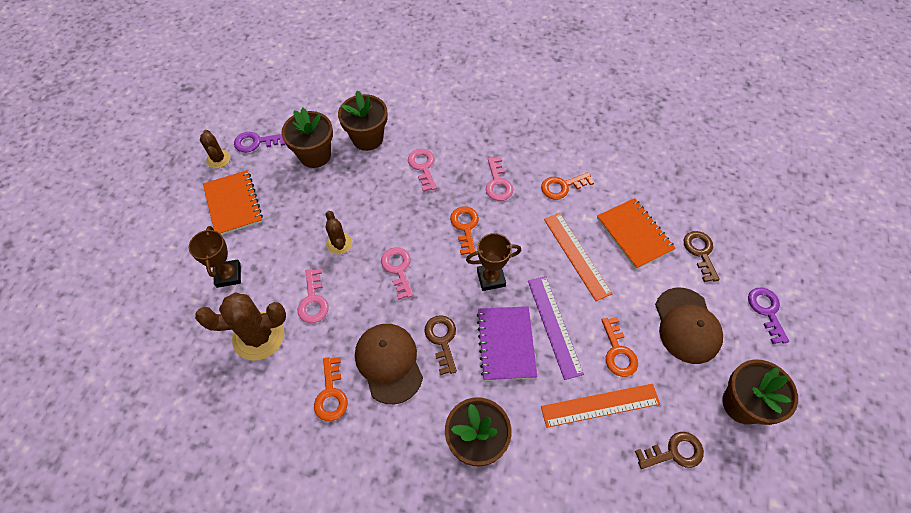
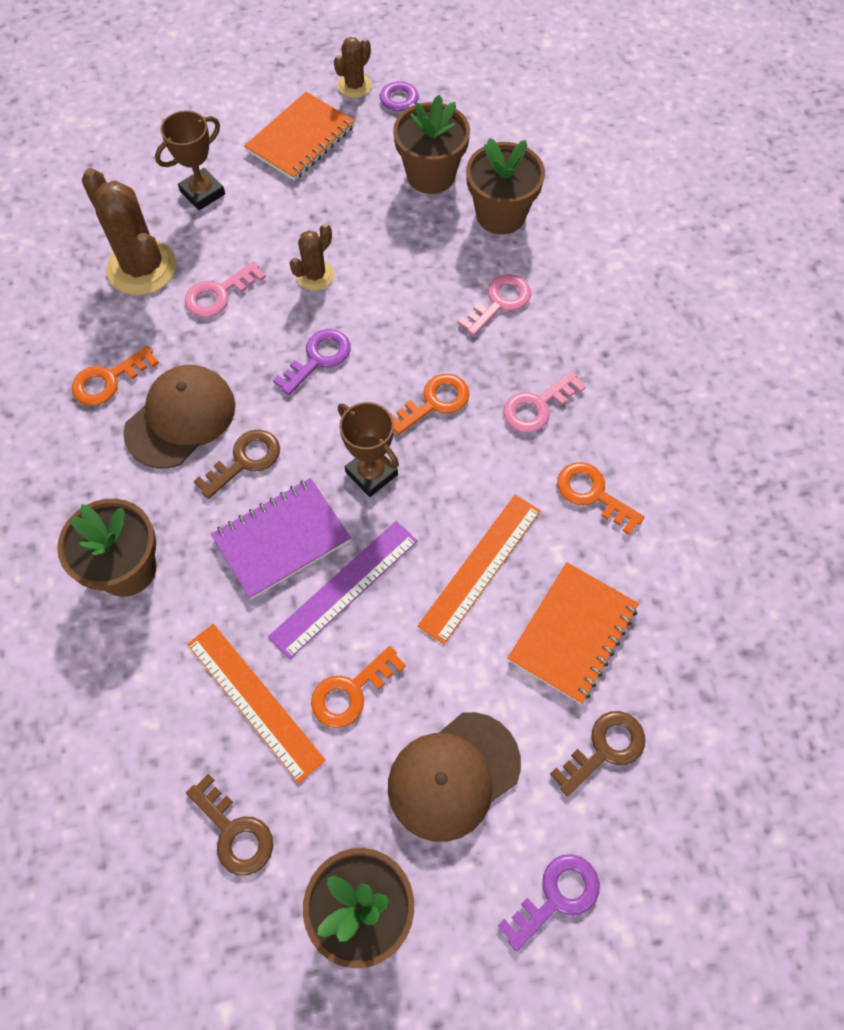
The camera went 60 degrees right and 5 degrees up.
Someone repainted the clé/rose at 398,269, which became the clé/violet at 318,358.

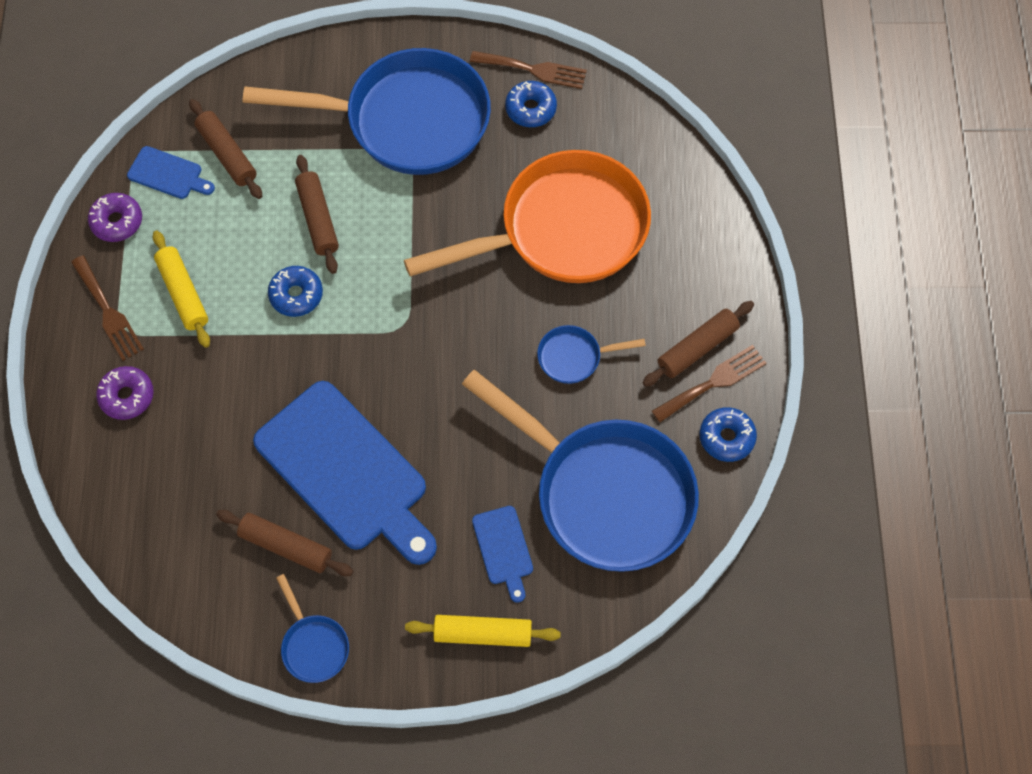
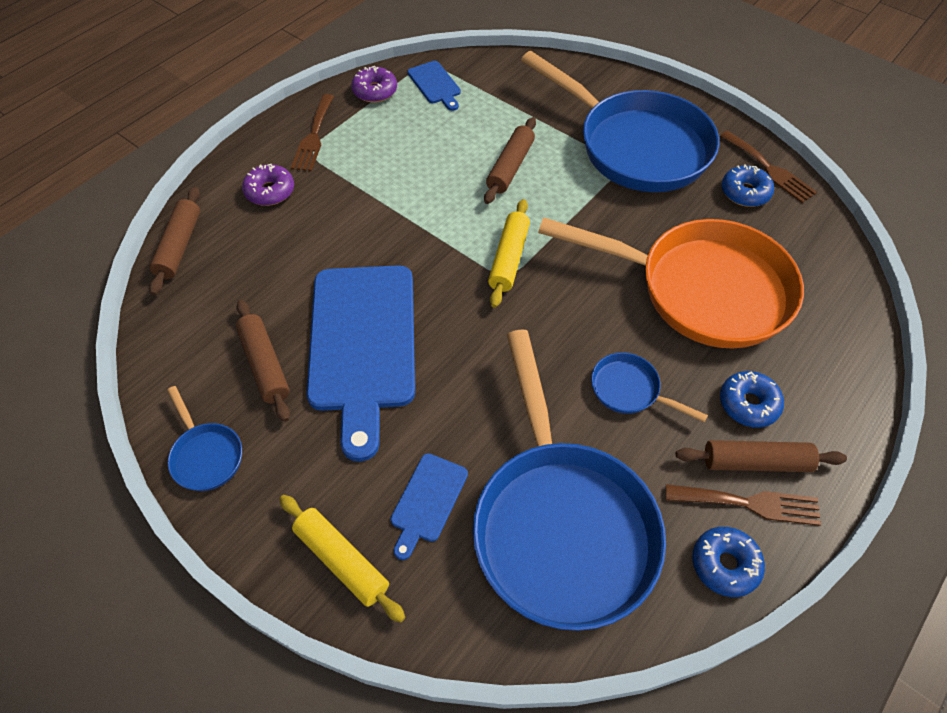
The camera went 40 degrees right and 10 degrees down.
Someone carried the rouleau à pâtisserie/marron from 227,154 to 179,246.
Someone carried the rouleau à pâtisserie/jaune from 183,293 to 508,258.
Someone carried the beignet/bleu from 296,295 to 748,404.
Someone rotated the poêle/bleu at 313,645 by 45 degrees counterclockwise.

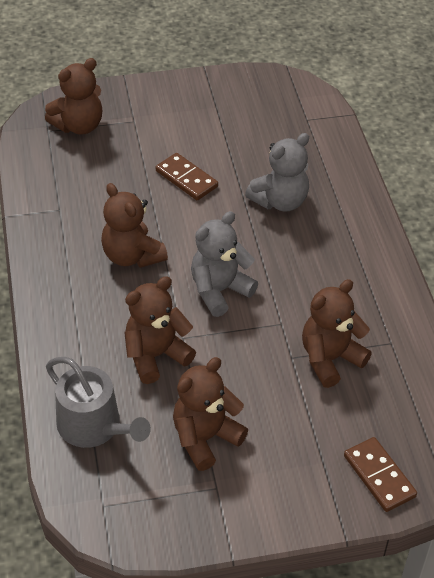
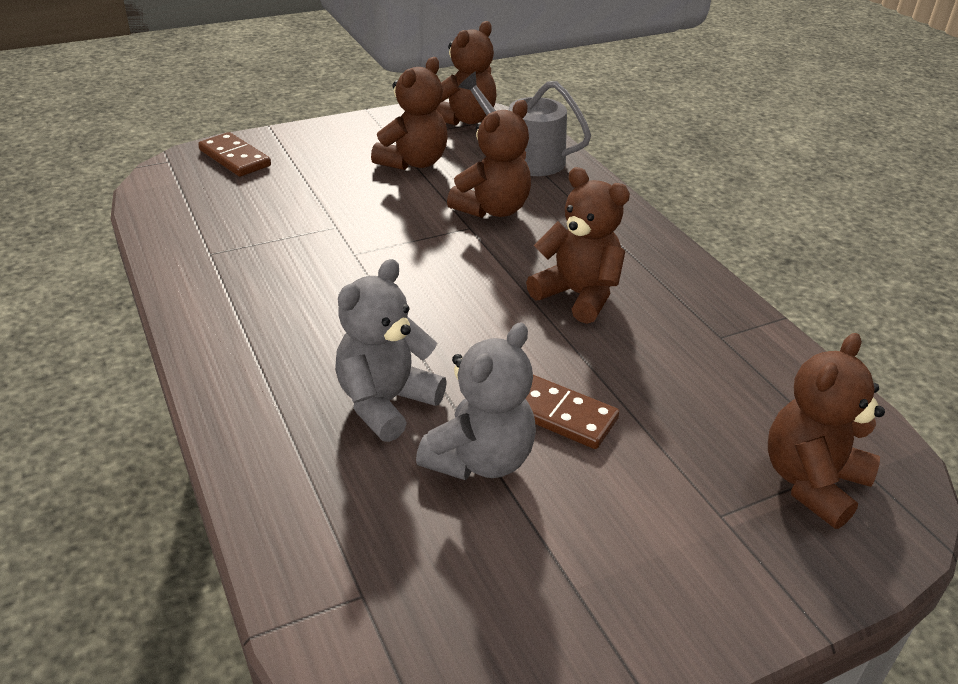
The camera went 165 degrees right and 10 degrees down.
Someone carried the ours en peluche/gris from 219,291 to 480,459.
Someone carried the ours en peluche/marron from 330,359 to 464,119.

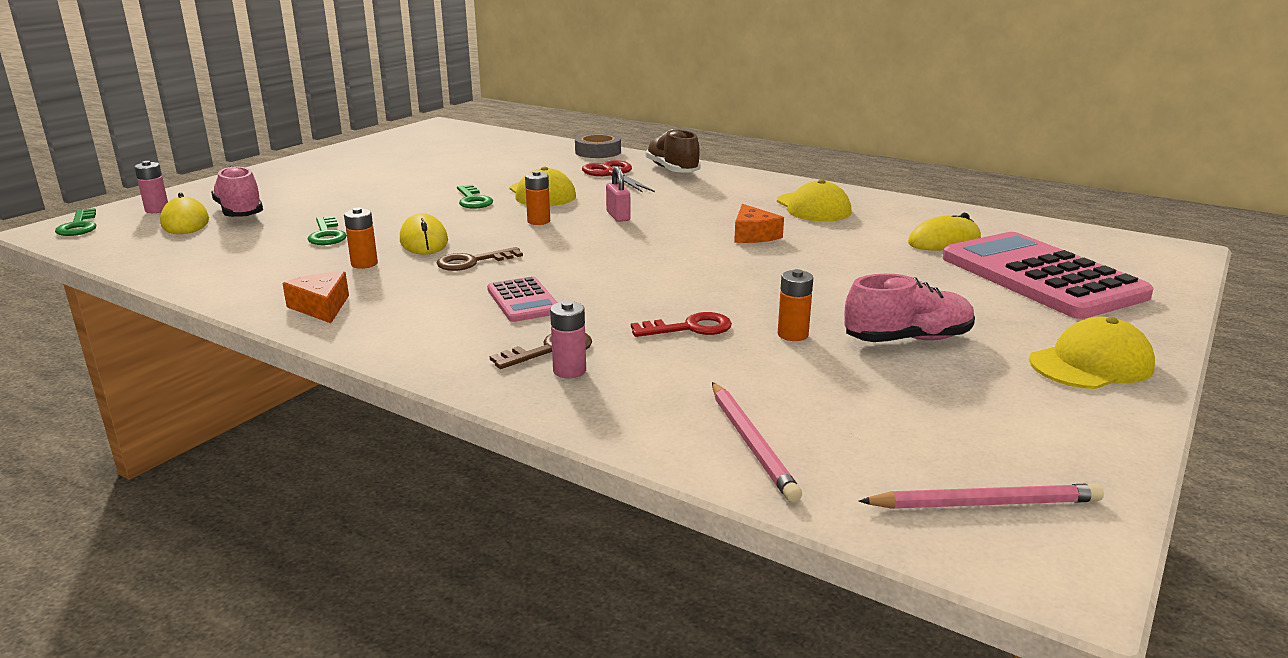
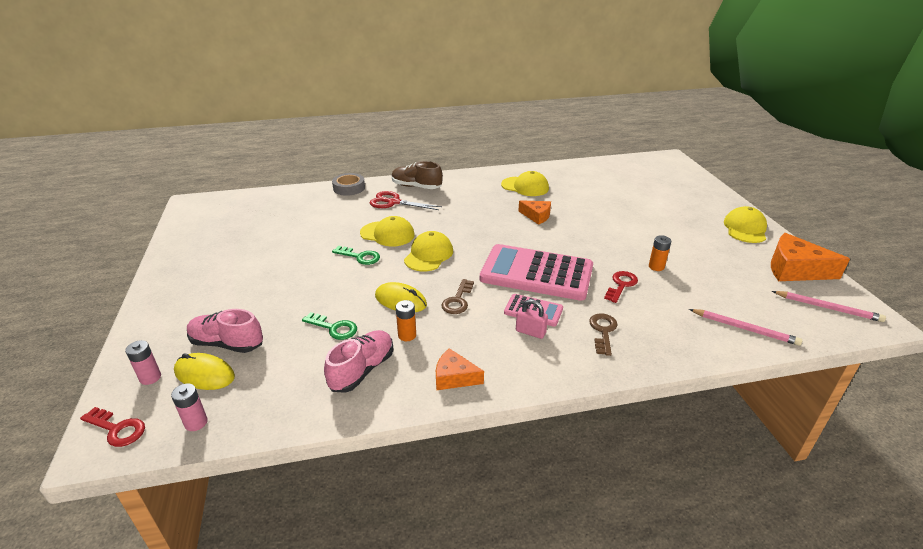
The camera went 45 degrees left and 10 degrees up.
Someone carried the cadenas/rose from 618,216 to 530,332.
Someone swapped the pile/orange at 538,221 for the casquette/jaune at 428,255.
Someone repainted the clé/vert at 79,226, which became the clé/rouge at 117,429.
Someone took away the souris/jaune at 944,241.
Someone carried the calculatrice/rose from 1041,277 to 536,273.
Someone carried the chaussure/rose from 907,339 to 362,370.
Someone carried the pile/rose from 569,371 to 196,423.
Someone rotated the crayon/rose at 984,504 by 75 degrees clockwise.
Someone put down the fromage/orange at 795,269.

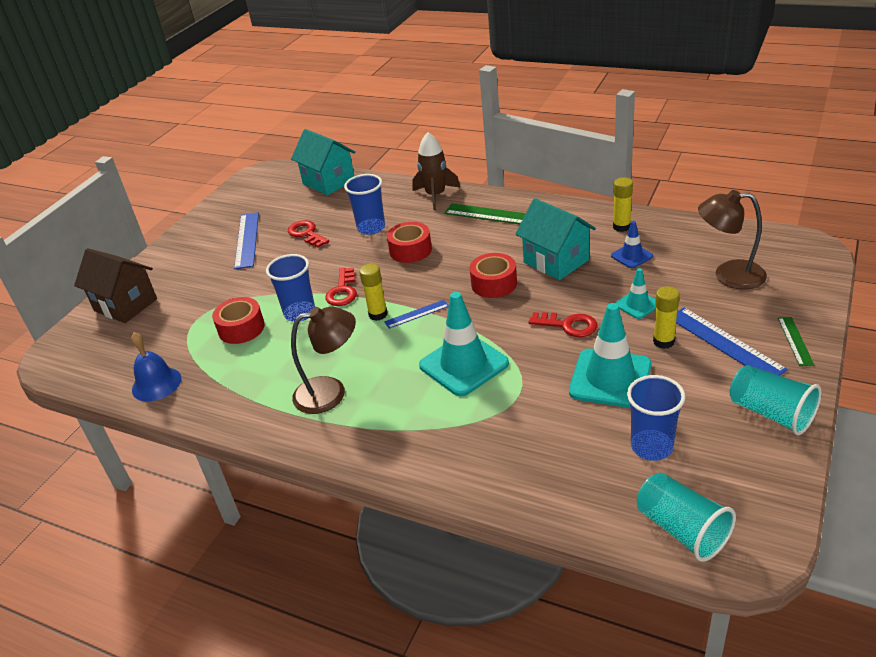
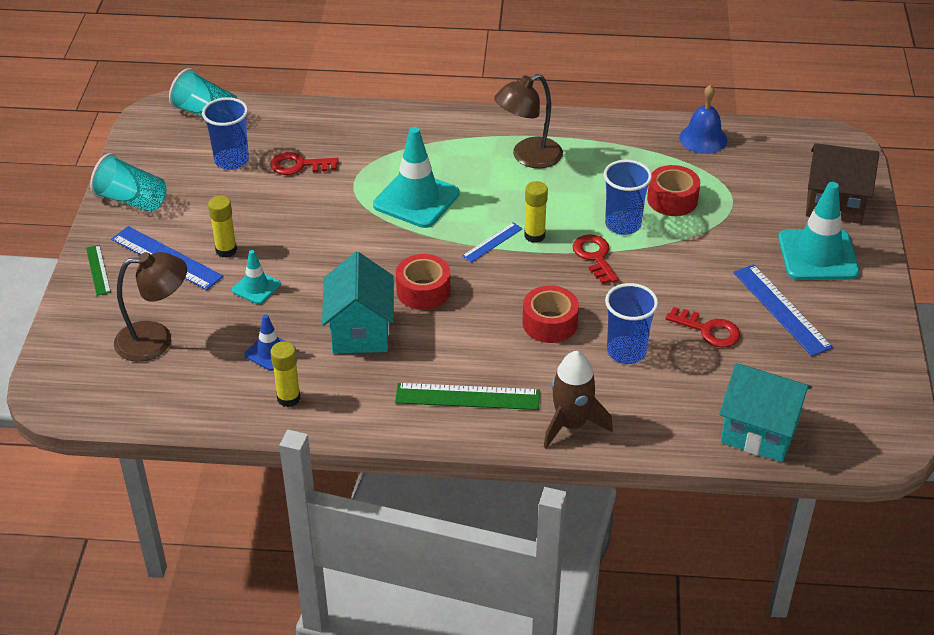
The camera went 155 degrees right and 5 degrees up.
Someone rotated the maison/turquoise at 556,261 by 60 degrees clockwise.
Someone carried the cône de chantier/turquoise from 610,378 to 818,255.
Someone carried the clé/rouge from 568,325 to 298,165.

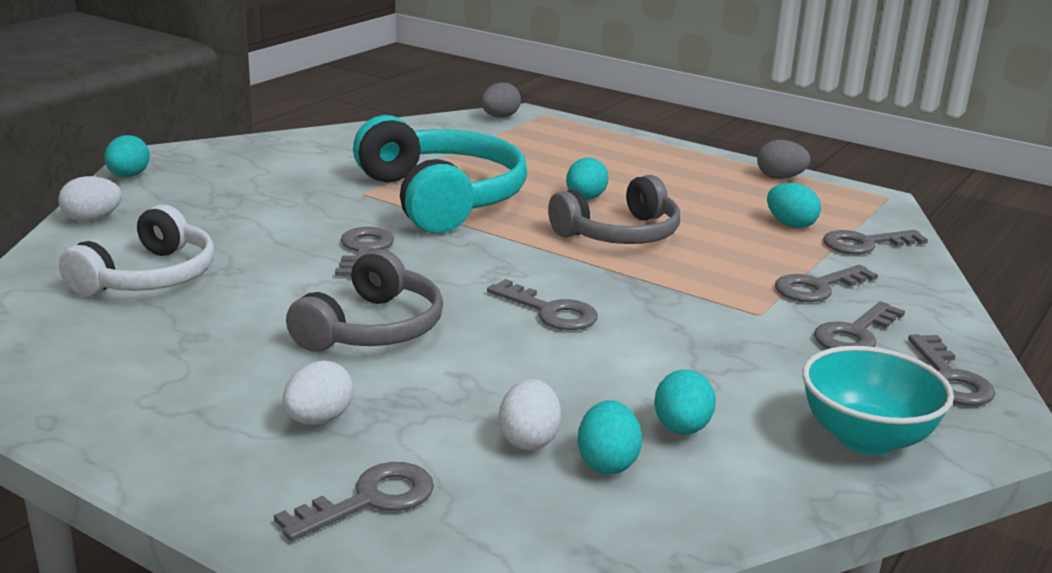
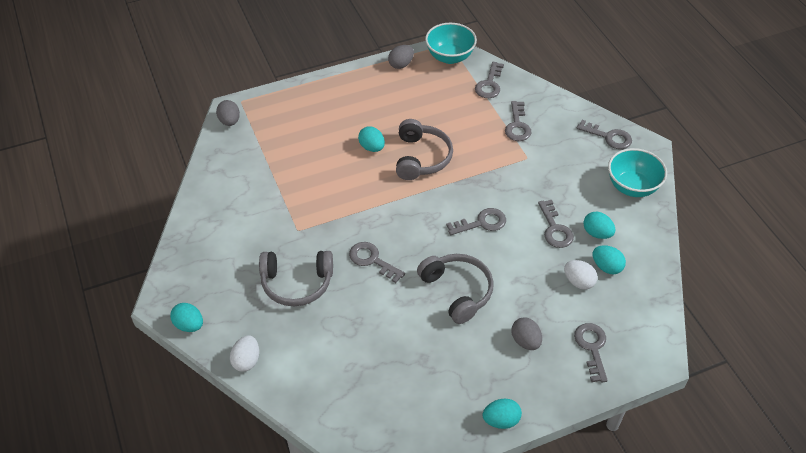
The camera went 55 degrees left and 25 degrees up.
Someone took away the casque audio/turquoise at 441,198.
Someone carried the œuf/turquoise from 790,224 to 501,420.
Someone took away the casque audio/blanc at 149,277.
Someone carried the clé/gris from 855,334 to 555,229.
Someone repainted the œuf/blanc at 318,420, which became the œuf/gris at 525,341.
Someone put down the bol/turquoise at 450,57.
Someone put down the casque audio/gris at 297,283.

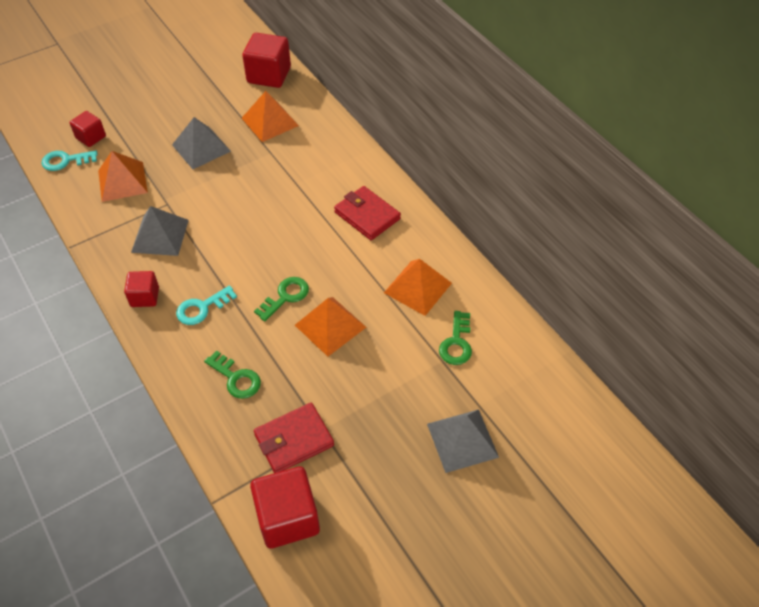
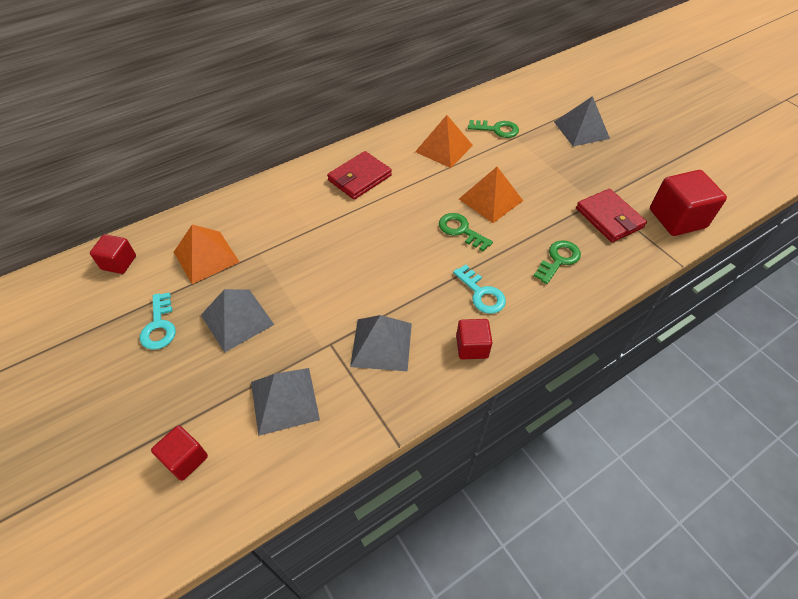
The camera went 90 degrees left and 0 degrees up.
Someone scaled the cube/rouge at 269,75 by 0.58.
Someone carried the clé/turquoise from 65,161 to 159,326.
Someone repainted the pyramide/orange at 122,181, which became the pyramide/gris at 284,400.

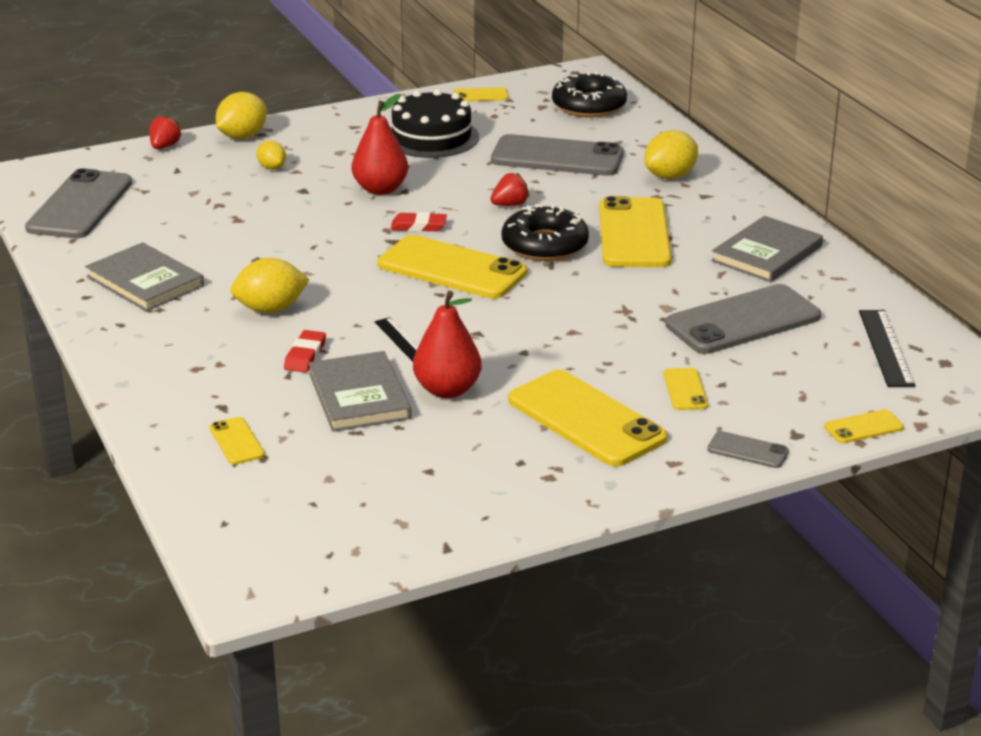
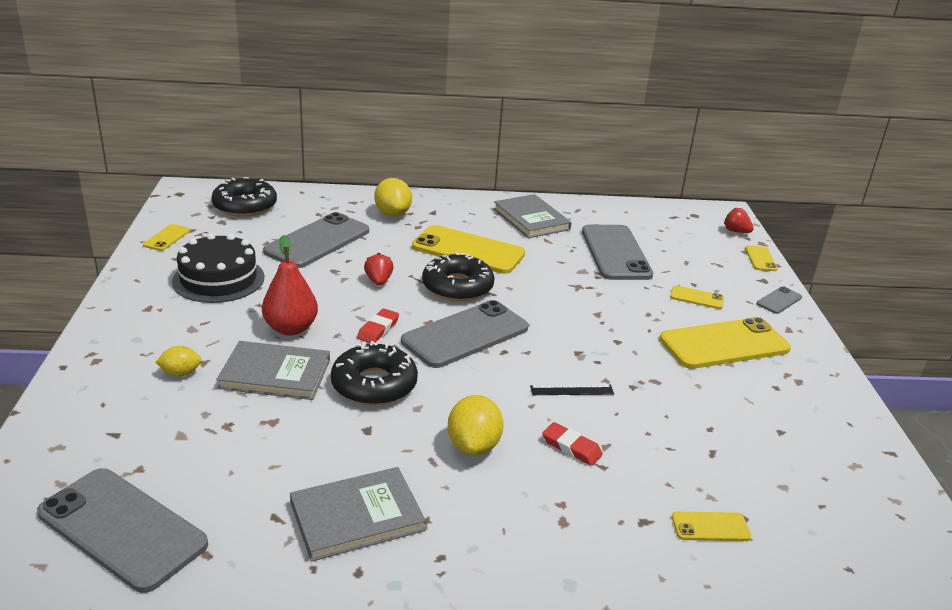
The camera went 70 degrees left and 0 degrees up.
Someone took away the citron/jaune at 242,136.
Someone carried the fraise/rouge from 165,147 to 736,231.
Someone repainted the téléphone/jaune at 451,269, which became the téléphone/gris at 465,335.
Someone took away the poire/rouge at 447,390.
Someone took away the règle/noir at 886,348.
Someone carried the livre/gris from 359,396 to 275,374.
Someone put down the beignet/noir at 374,384.

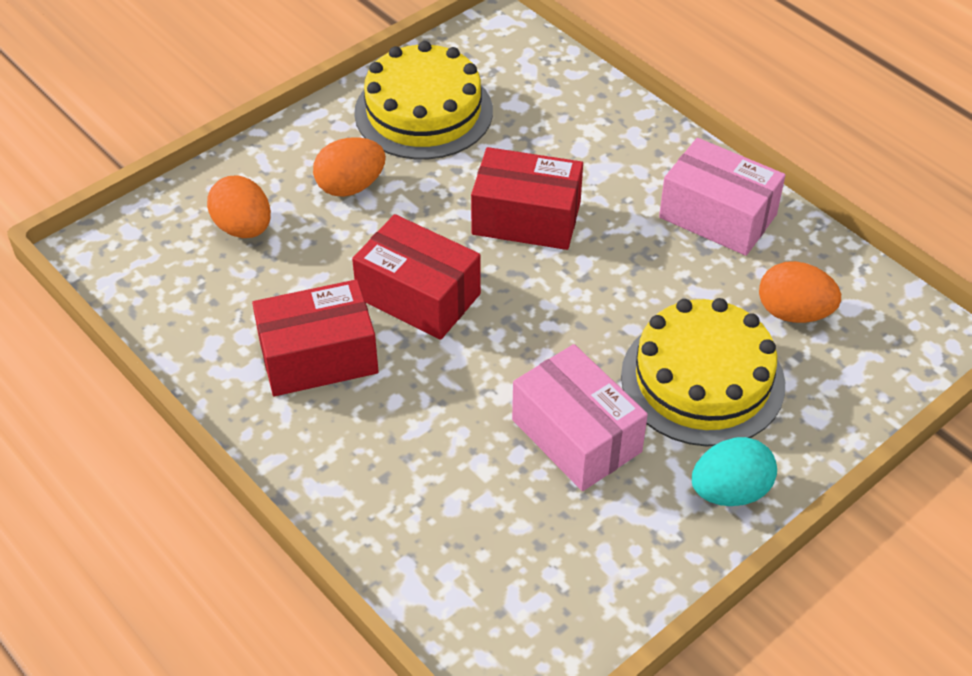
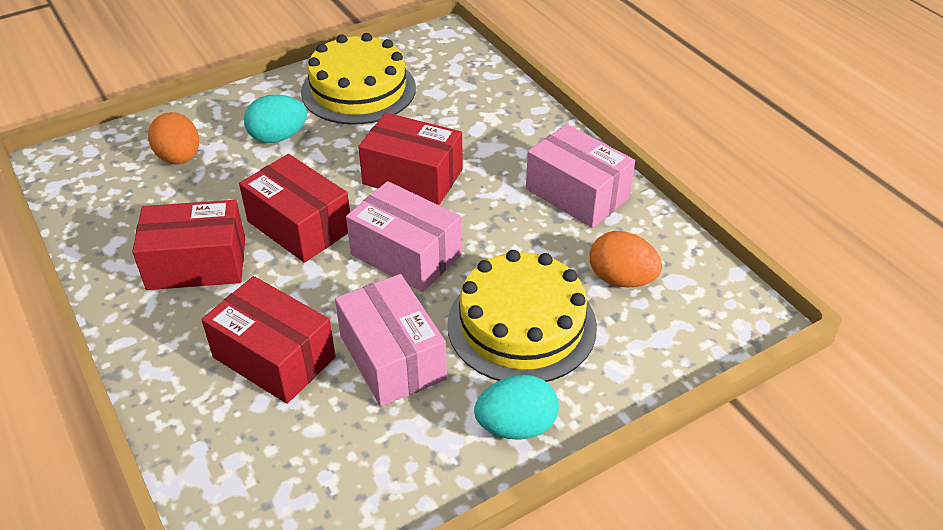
The camera went 10 degrees right and 5 degrees down.
Someone repainted the œuf/orange at 350,186, which became the œuf/turquoise at 278,137.
Someone put down the boîte/rose at 406,254.
Someone put down the boîte/rouge at 274,357.

